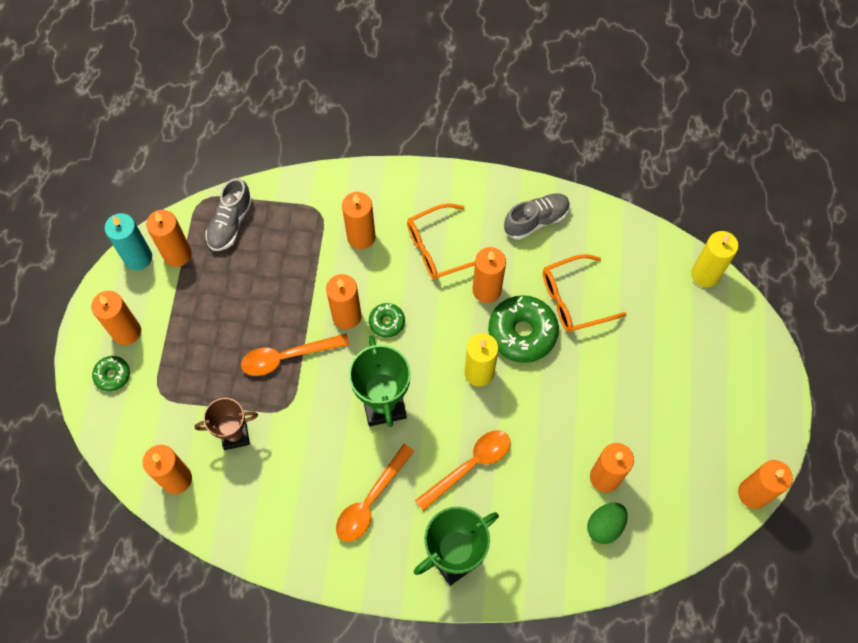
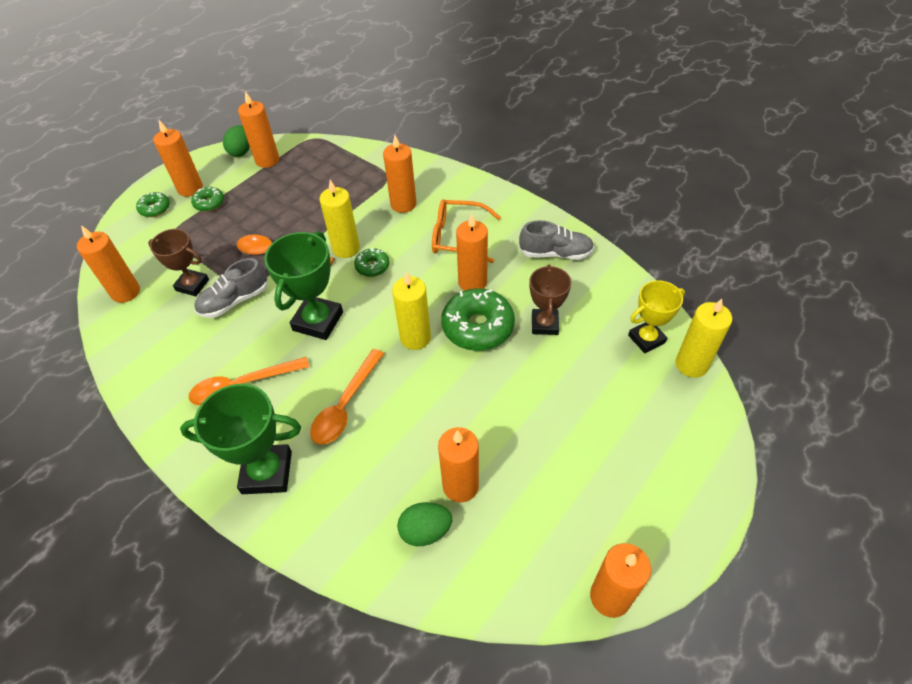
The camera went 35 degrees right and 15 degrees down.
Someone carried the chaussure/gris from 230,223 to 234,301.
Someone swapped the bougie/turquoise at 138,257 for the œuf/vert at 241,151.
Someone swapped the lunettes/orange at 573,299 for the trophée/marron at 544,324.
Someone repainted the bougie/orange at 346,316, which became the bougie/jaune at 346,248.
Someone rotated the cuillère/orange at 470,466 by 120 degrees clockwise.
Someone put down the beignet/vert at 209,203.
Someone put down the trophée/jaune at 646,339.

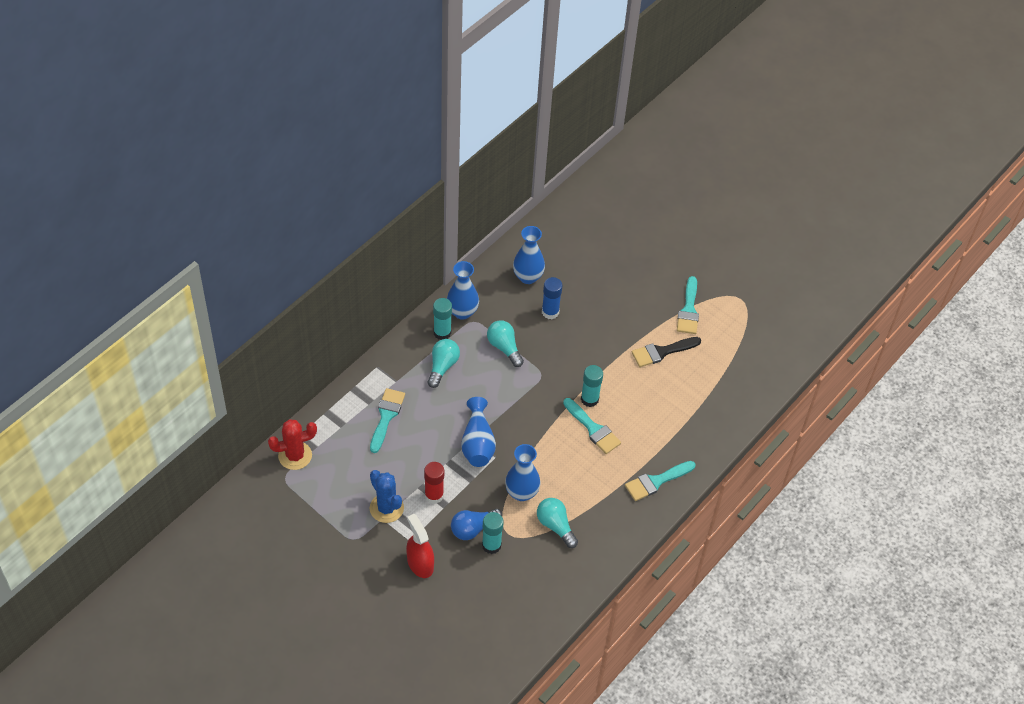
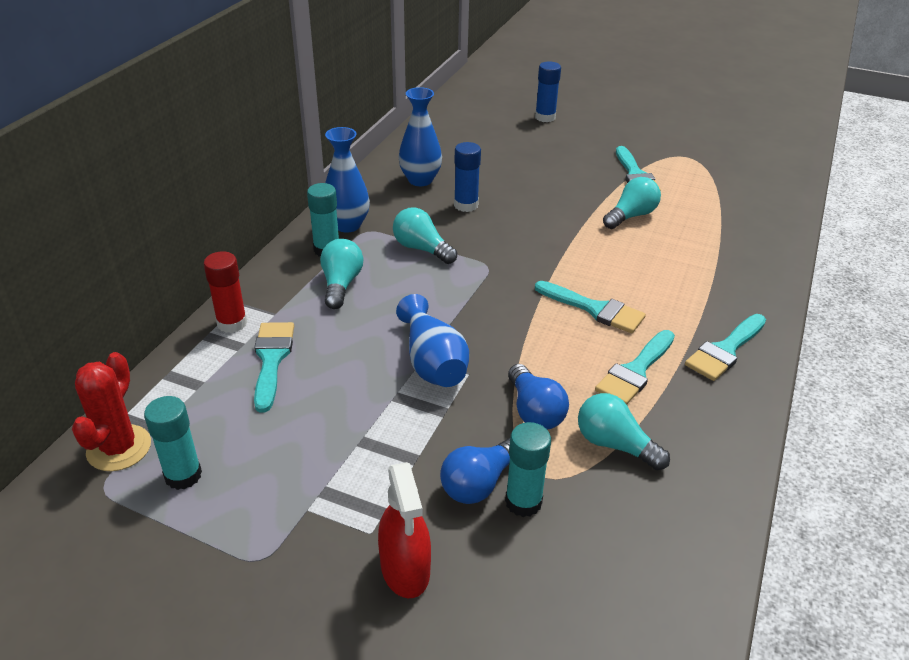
The camera went 15 degrees left and 15 degrees down.
Someone swapped the pinceau/noir at 662,352 for the ampoule/turquoise at 631,216.
Someone carried the bâton de colle/turquoise from 589,399 to 183,475.
Someone rotated the cactus/rouge at 295,455 by 45 degrees counterclockwise.
Someone swapped the vase/bleu at 521,492 for the ampoule/bleu at 534,411.
Someone carried the bâton de colle/rouge from 434,495 to 232,323.
Someone took away the cactus/bleu at 386,508.
Someone rotated the vaporisateur/rouge at 420,563 by 150 degrees counterclockwise.
Someone put down the bâton de colle/bleu at 545,117.
Someone put down the pinceau/turquoise at 635,371.

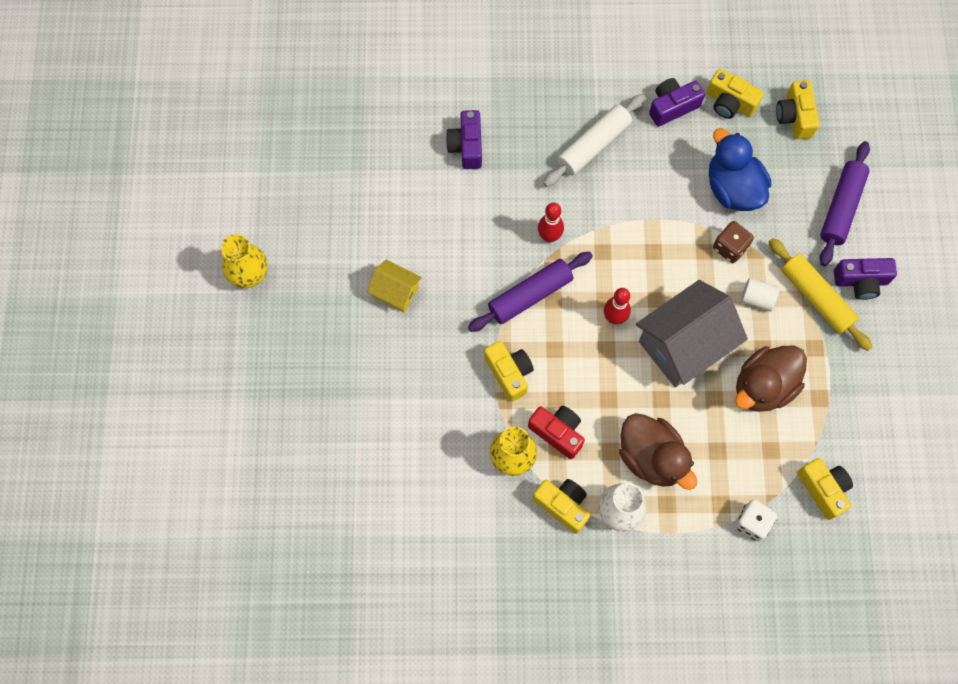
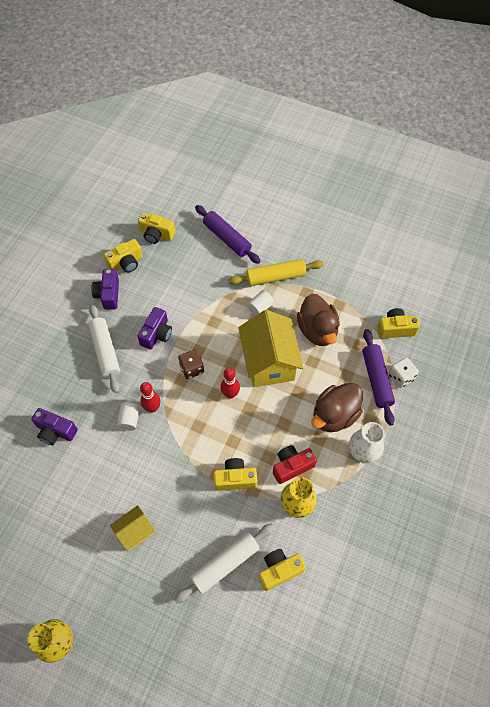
The camera went 65 degrees left and 10 degrees down.
Someone took away the canard/bleu at 732,188.
Someone carried the dé/marron from 730,247 to 192,369.
Someone carried the rouleau à pâtisserie/violet from 530,295 to 376,379.
Someone carried the appareil photo/violet from 860,281 to 157,334.
Someone repainted the maison/gris at 684,345, which became the maison/jaune at 269,362.
Someone rotated the canard/marron at 651,457 by 150 degrees clockwise.
Someone carried the appareil photo/jaune from 563,505 to 279,570.
Someone put down the cylindre/blanc at 129,420.
Someone put down the rouleau à pâtisserie/blanc at 225,564.

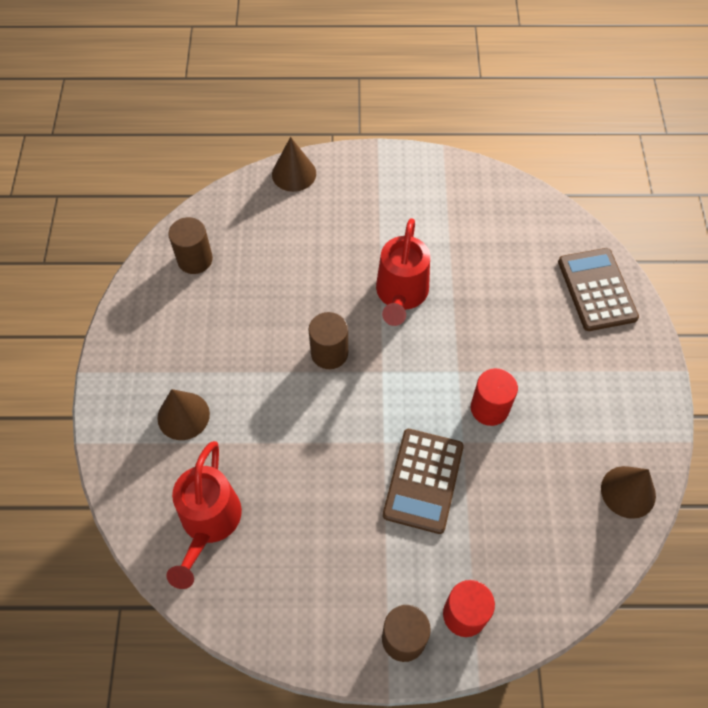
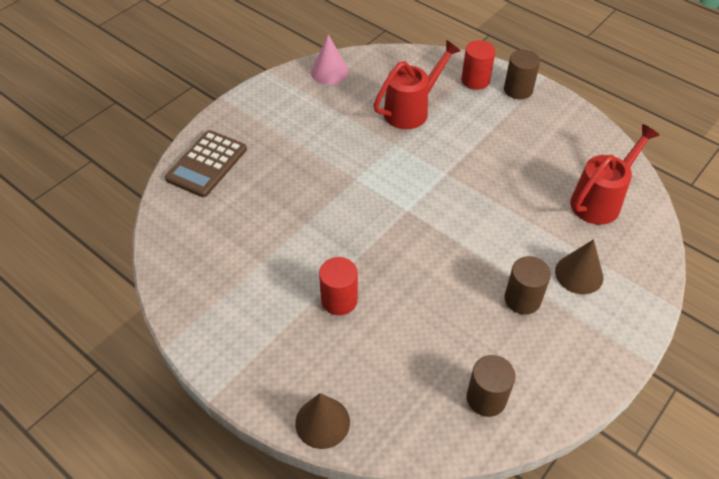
The camera went 140 degrees left and 10 degrees down.
Someone carried the arrosoir/rouge from 401,294 to 411,110.
Someone carried the cylindre/marron from 329,353 to 522,299.
Someone carried the cylindre/rouge from 489,408 to 339,300.
Someone took away the calculatrice/marron at 423,480.
Someone repainted the cône/marron at 628,492, which became the cône/rose at 329,72.

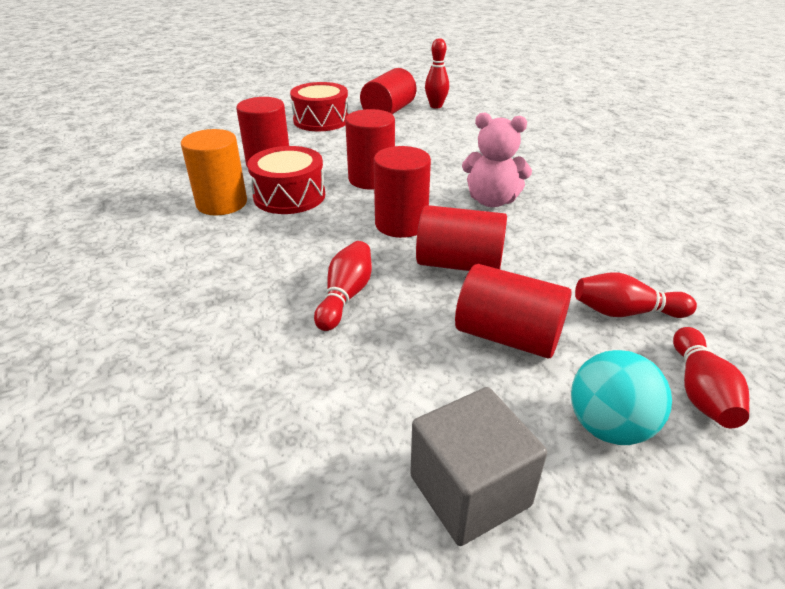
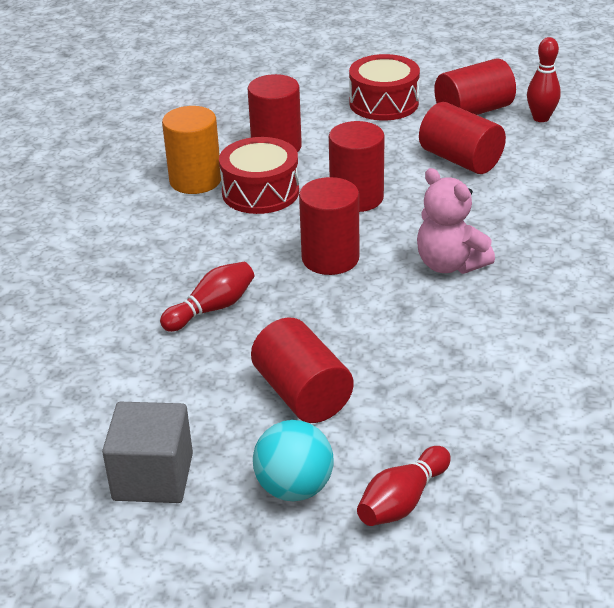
The camera went 35 degrees right and 0 degrees up.
Someone carried the cylindre/rouge from 459,264 to 460,160.
Someone took away the quille/rouge at 626,312.

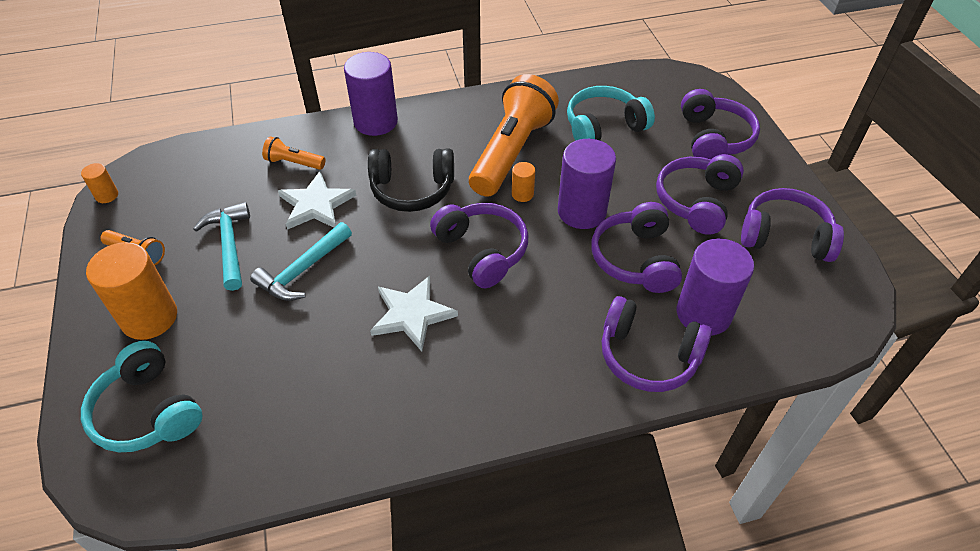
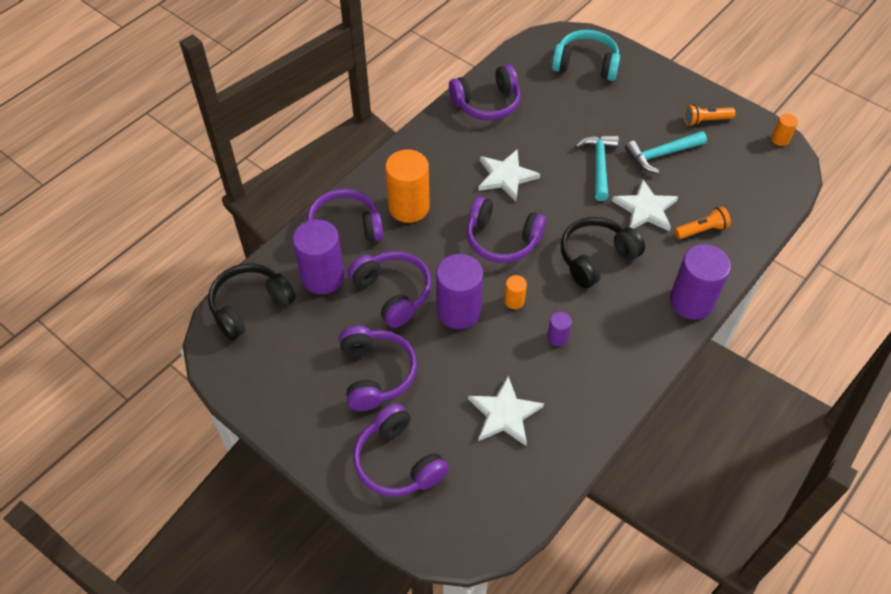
The camera went 145 degrees right and 5 degrees up.
Someone swapped the lampe de poche/orange at 512,151 for the cylindre/violet at 557,337.
Someone swapped the casque audio/turquoise at 603,127 for the étoile/blanc at 504,414.
Someone carried the casque audio/violet from 785,236 to 487,103.
Someone rotated the marteau/turquoise at 229,245 by 120 degrees clockwise.
Someone carried the cylindre/orange from 149,317 to 409,207.
Someone put down the casque audio/noir at 250,306.

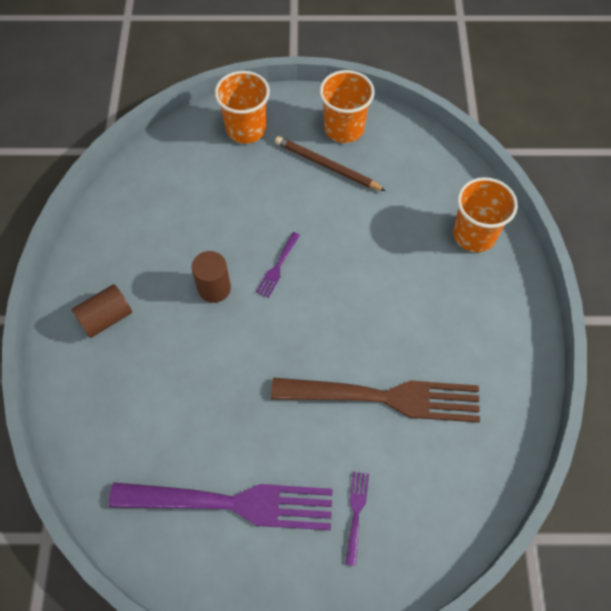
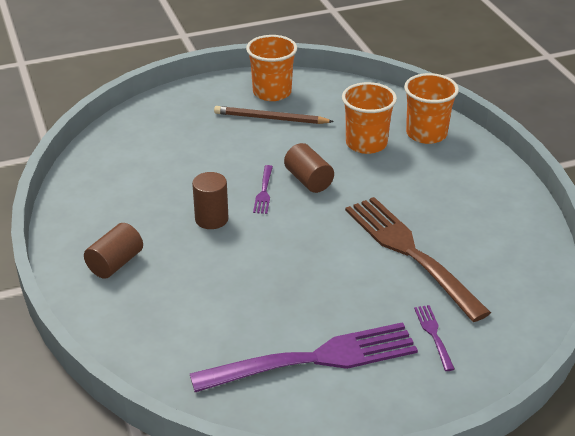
The camera went 20 degrees left and 25 degrees down.
Someone carried the gobelet/orange from 246,129 to 366,143.
Someone rotated the fourchette/marron at 383,398 by 105 degrees counterclockwise.
Someone put down the cylindre/marron at 308,180.

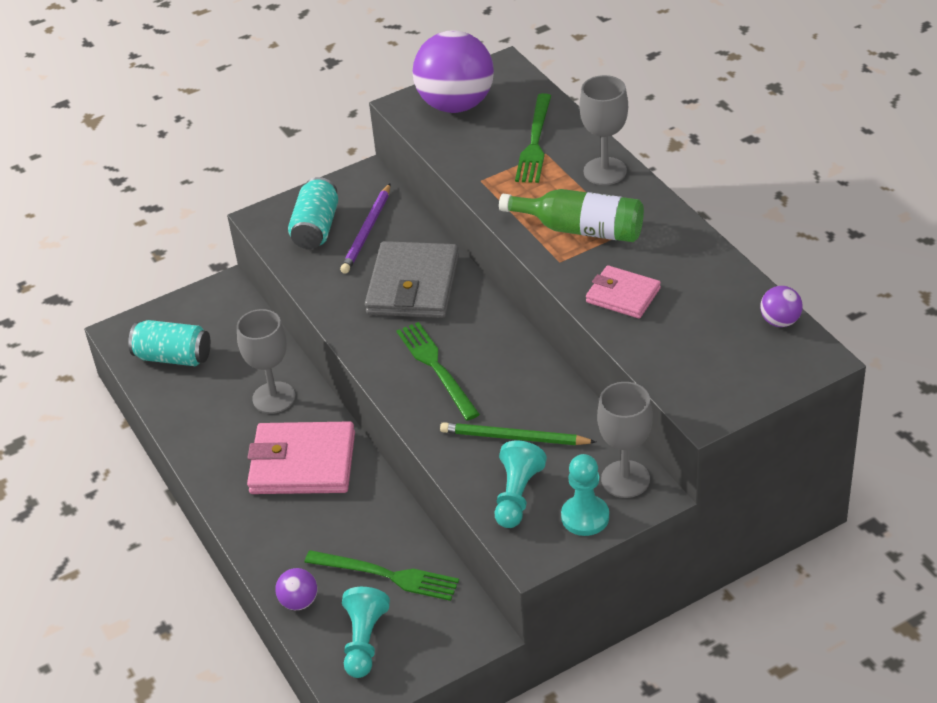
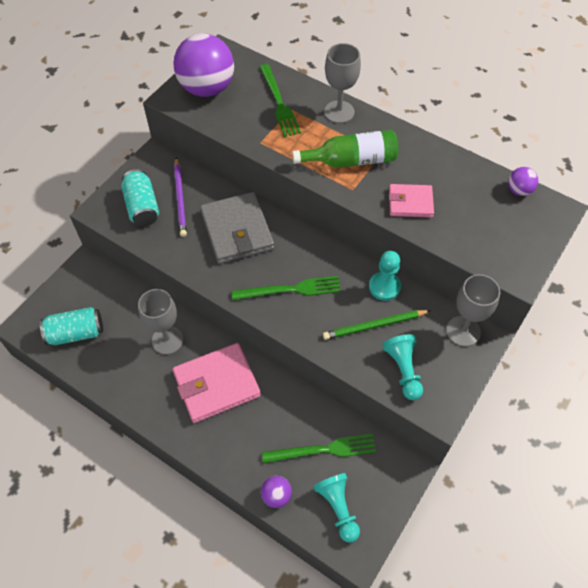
The camera went 30 degrees left and 15 degrees up.
Someone rotated the fourchette/vert at 436,368 by 135 degrees clockwise.
Someone carried the pion/turquoise from 585,517 to 384,287.

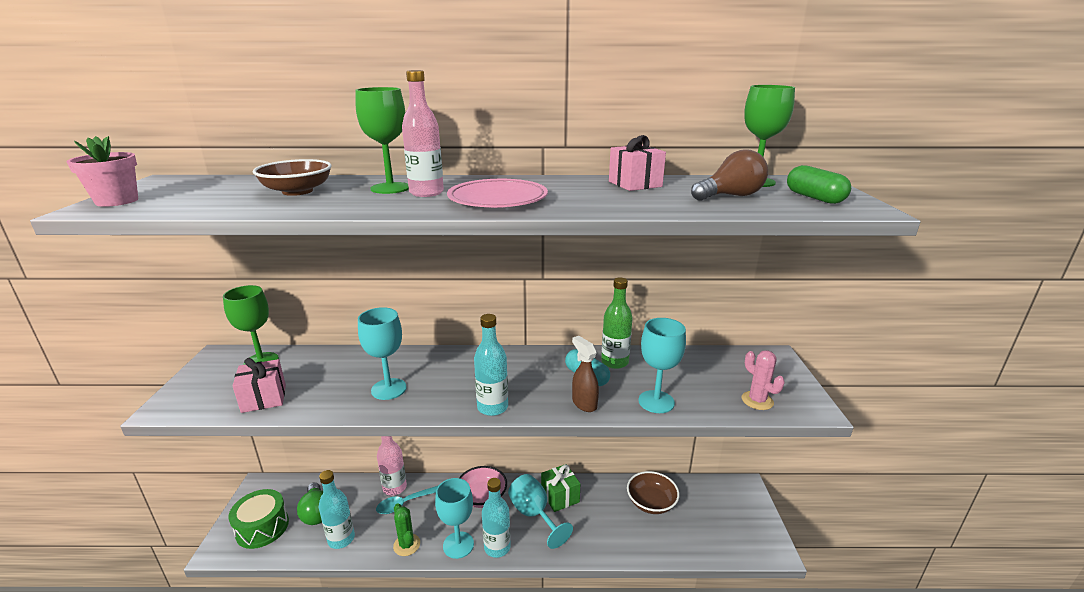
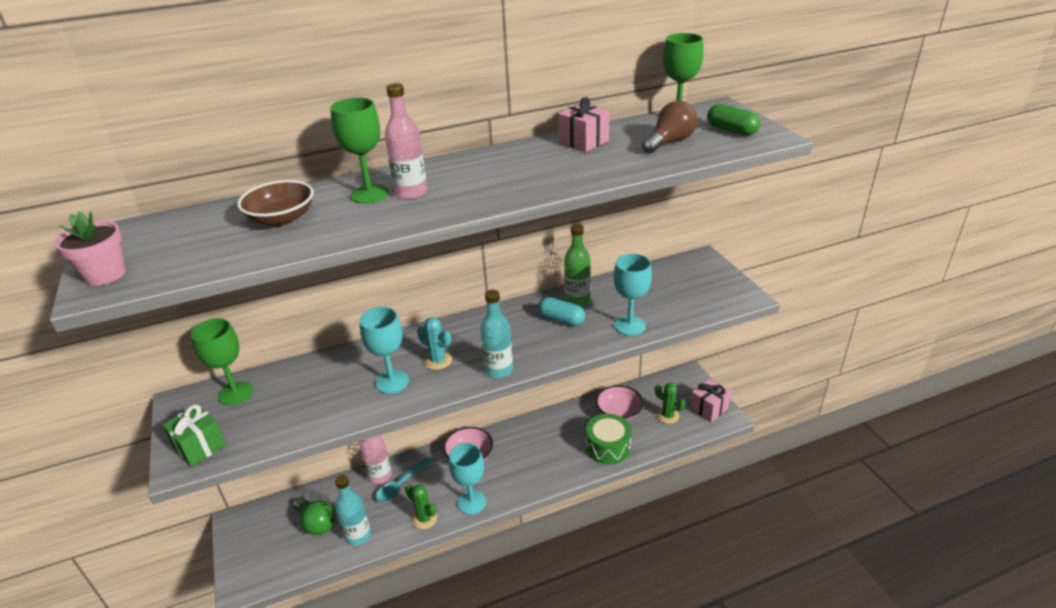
The camera went 20 degrees left and 10 degrees up.
Someone took away the assiette/rose at 497,199.
Someone took away the vaporisateur/marron at 584,403.
Someone took away the cactus/rose at 757,400.
Someone carried the cadeau/rose from 264,398 to 708,408.
Someone carried the cadeau/vert from 560,496 to 200,446.
Someone repainted the bol/marron at 651,502, which became the bol/rose at 619,412.
Someone took away the verre à pied/turquoise at 534,514.
Someone took away the bouteille/turquoise at 497,547.
Someone carried the tambour/vert from 262,527 to 608,447.
Someone put down the cactus/turquoise at 438,360.
Someone put down the cactus/vert at 667,415.

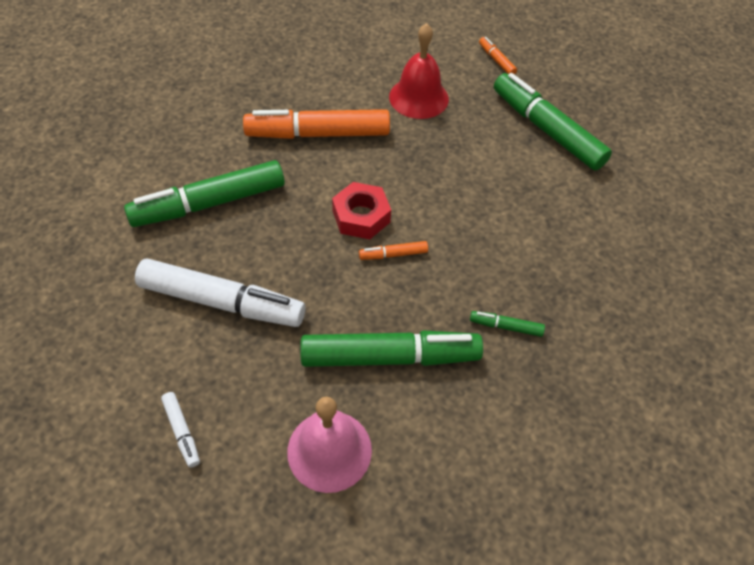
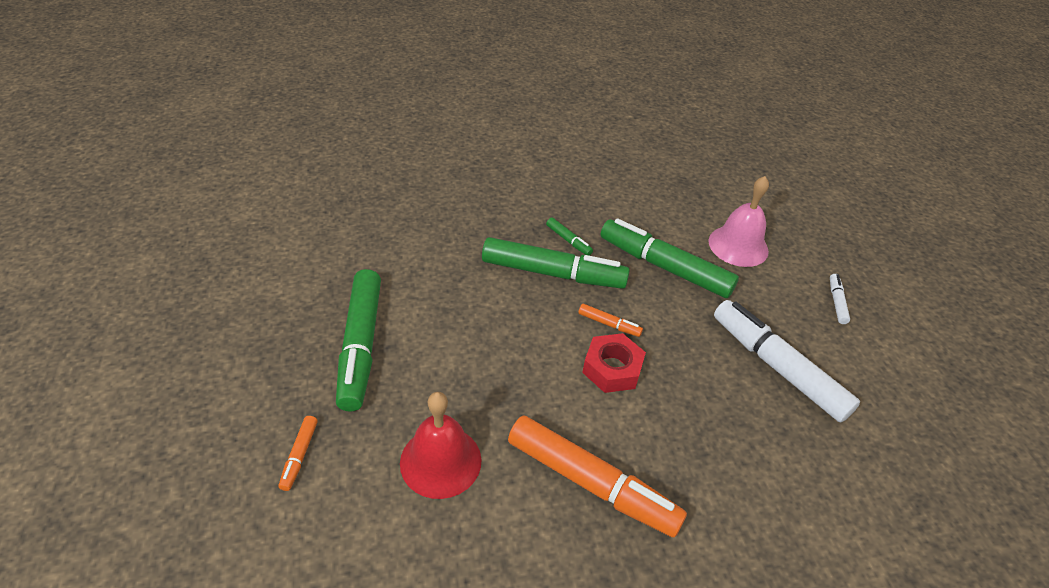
The camera went 145 degrees left and 10 degrees down.
Someone carried the feutre/vert from 210,203 to 552,273.

